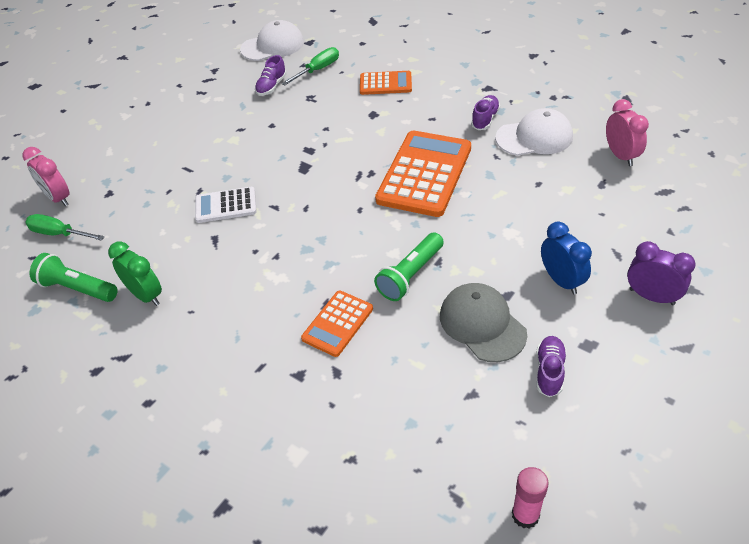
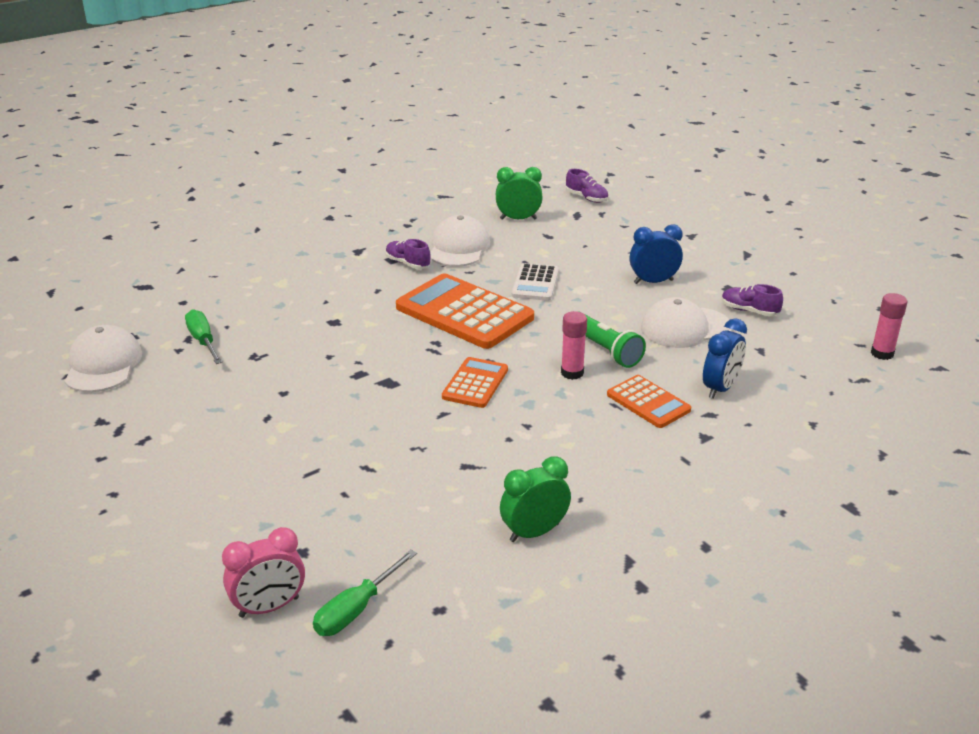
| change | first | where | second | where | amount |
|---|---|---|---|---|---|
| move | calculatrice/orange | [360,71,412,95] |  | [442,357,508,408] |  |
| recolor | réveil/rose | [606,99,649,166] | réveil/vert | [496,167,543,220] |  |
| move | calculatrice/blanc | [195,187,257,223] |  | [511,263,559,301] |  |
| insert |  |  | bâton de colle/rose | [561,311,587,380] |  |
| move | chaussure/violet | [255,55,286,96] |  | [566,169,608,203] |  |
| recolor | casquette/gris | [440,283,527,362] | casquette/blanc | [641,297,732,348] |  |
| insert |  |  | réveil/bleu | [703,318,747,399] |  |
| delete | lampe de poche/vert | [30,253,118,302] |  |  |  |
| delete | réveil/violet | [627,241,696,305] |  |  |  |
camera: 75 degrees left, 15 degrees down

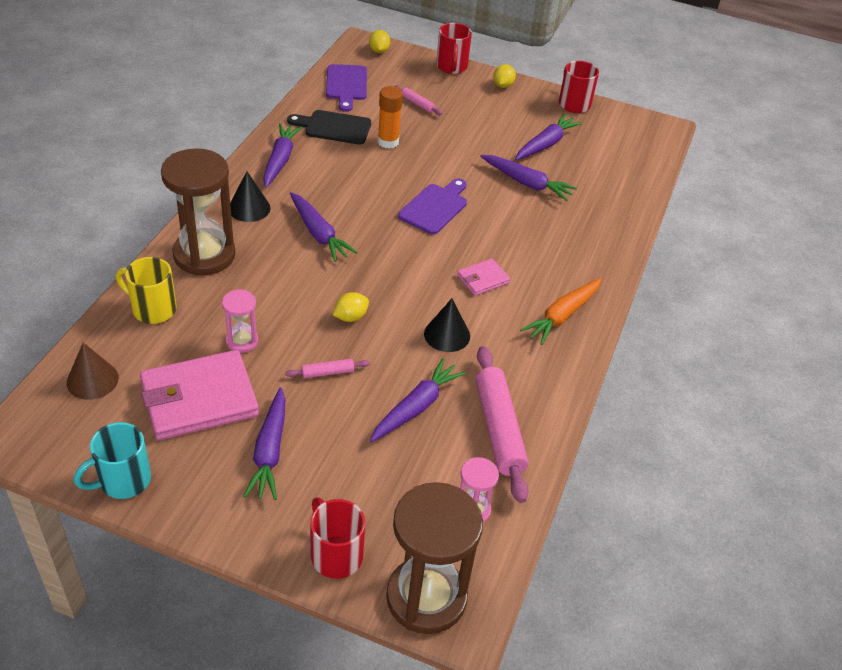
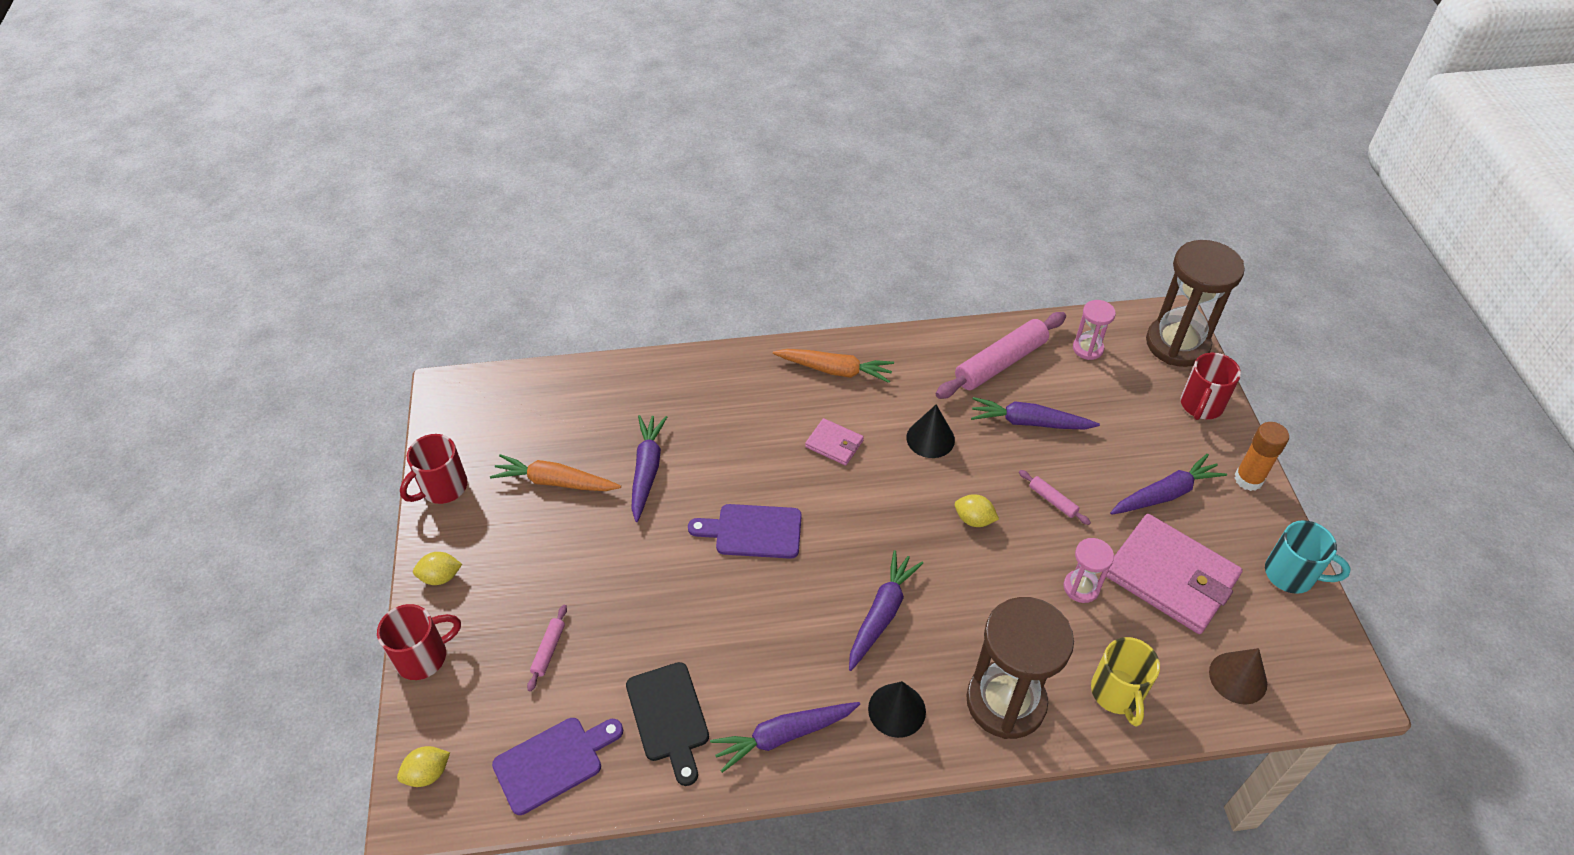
| change | first | where | second | where | amount |
|---|---|---|---|---|---|
| recolor | carotte/violet | [515,114,582,160] | carotte/orange | [490,454,621,491] |  |
| move | bâton de colle/orange | [378,86,403,149] |  | [1234,422,1289,491] |  |
camera: 115 degrees left, 5 degrees up

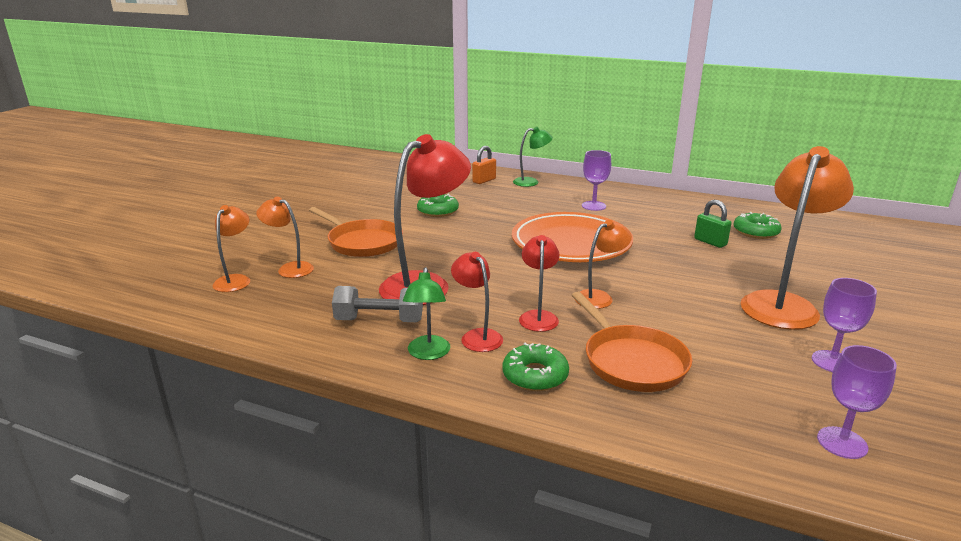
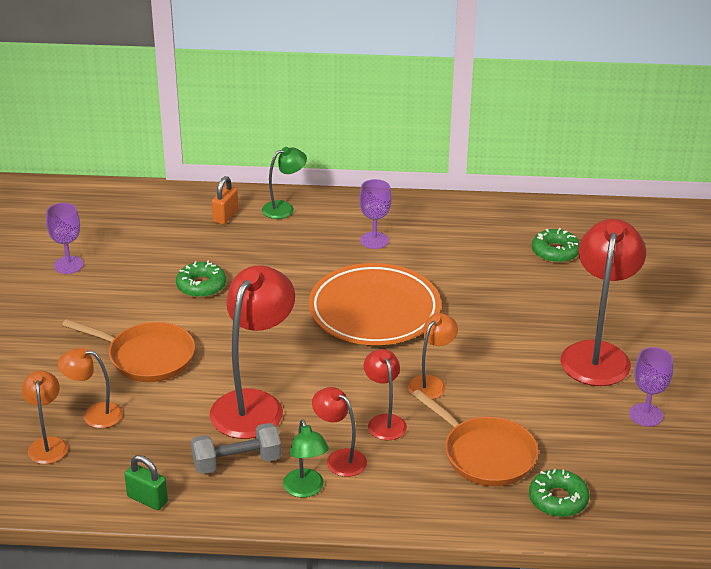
| change | first | where | second | where | amount |
|---|---|---|---|---|---|
| move | verre à pied/violet | [817,345,897,459] |  | [46,203,84,274] |  |
| move | cadenas/vert | [694,200,731,248] |  | [124,455,168,510] |  |
| move | beignet/vert | [503,343,569,391] |  | [529,469,589,517] |  |
| recolor | lampe/orange | [741,146,854,330] | lampe/rouge | [561,219,646,386] |  |
camera: 20 degrees left, 10 degrees up

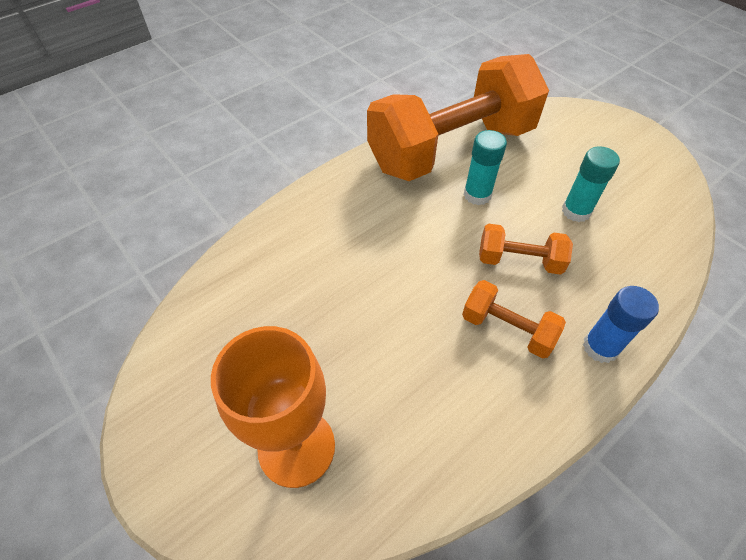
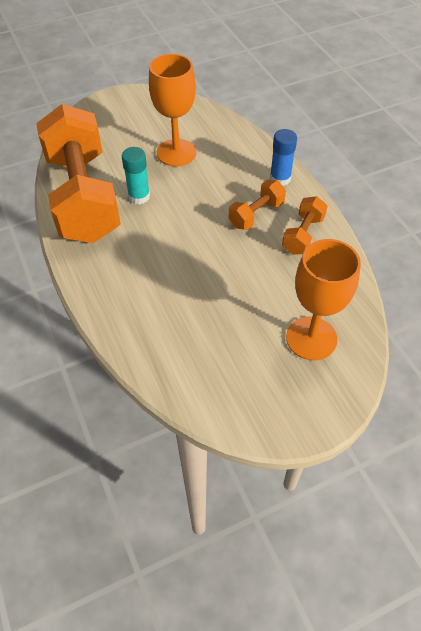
| change | first | where | second | where | amount |
|---|---|---|---|---|---|
| replace | bâton de colle/turquoise | [562,146,620,222] | verre à pied/orange | [149,54,197,166] |  |
| move | haltère/orange | [479,224,573,275] |  | [282,196,327,255] |  |
camera: 75 degrees left, 0 degrees up

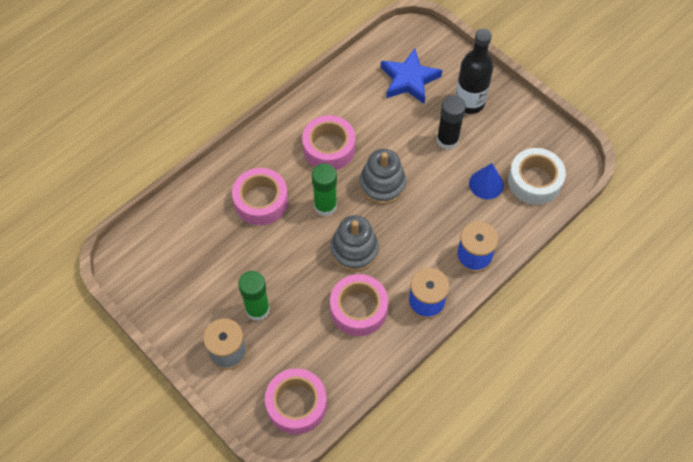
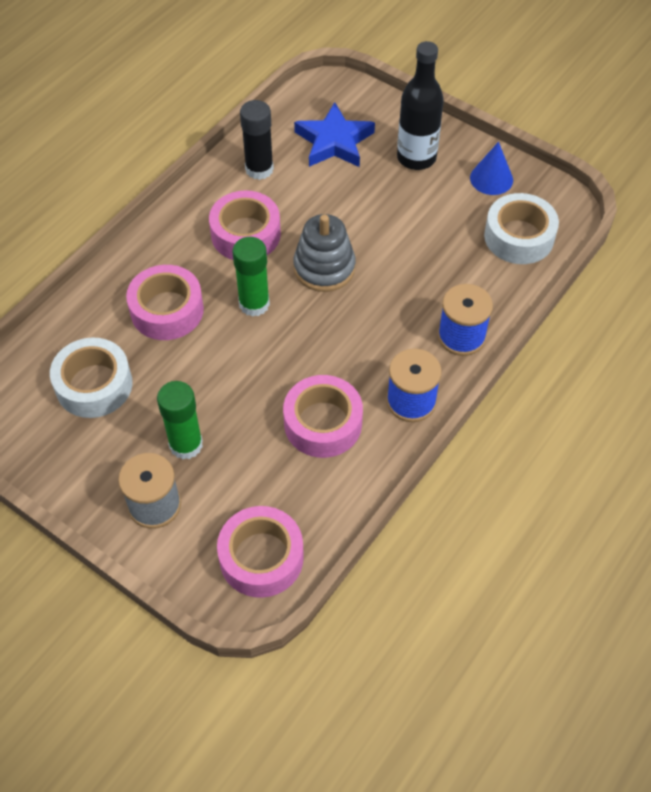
| change | first | where | second | where | amount |
|---|---|---|---|---|---|
| insert |  |  | ruban adhésif/blanc | [50,337,133,418] |  |
| move | bâton de colle/noir | [437,95,466,150] |  | [240,100,274,180] |  |
| move | cône/bleu | [469,163,504,199] |  | [470,142,513,195] |  |
| delete | jouet à empiler/gris | [330,215,379,272] |  |  |  |
camera: 10 degrees left, 5 degrees down

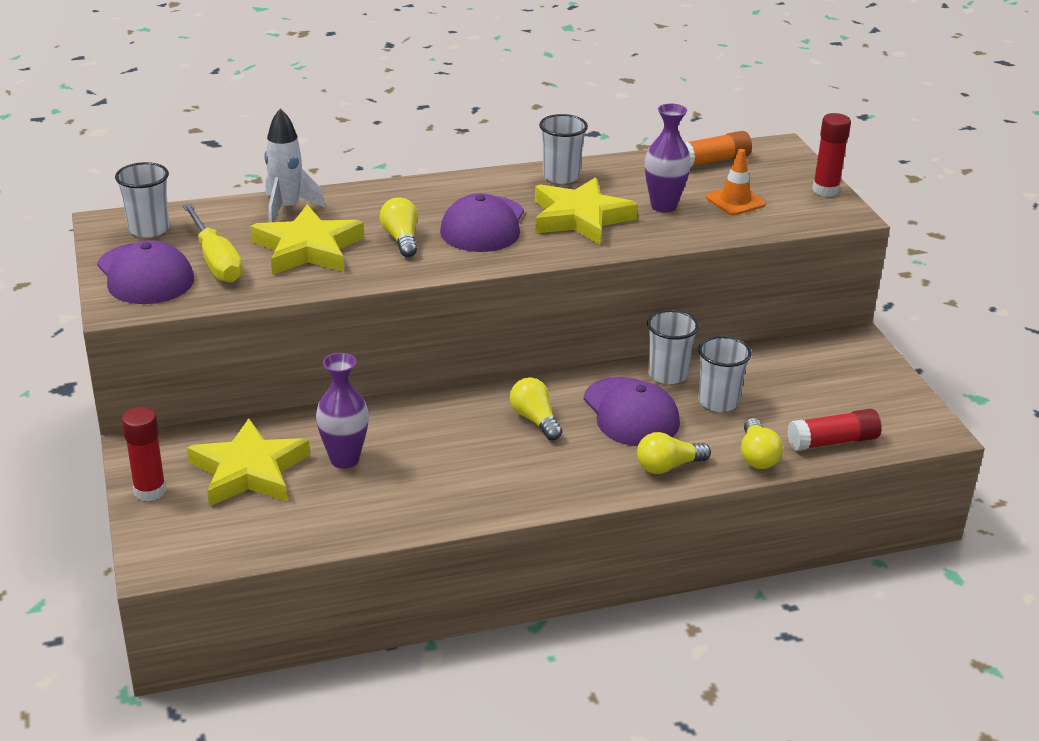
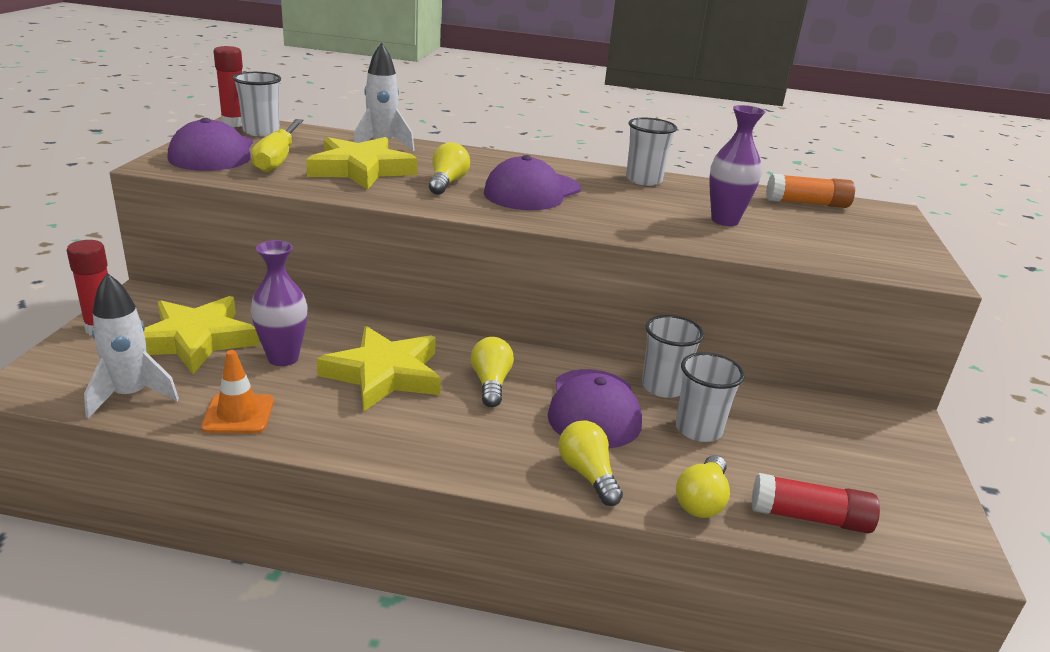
| change | first | where | second | where | amount |
|---|---|---|---|---|---|
| insert |  |  | fusée/blanc | [84,273,179,418] |  |
| move | cône de chantier/orange | [706,149,766,216] |  | [201,350,274,434] |  |
| move | bâton de colle/rouge | [812,113,851,197] |  | [213,46,243,127] |  |
| move | étoile/jaune | [535,177,638,245] |  | [317,326,441,412] |  |
| rotate | ampoule/jaune | [637,432,711,474] |  | [559,420,623,506] | 60 degrees clockwise |
camera: 25 degrees right, 5 degrees down

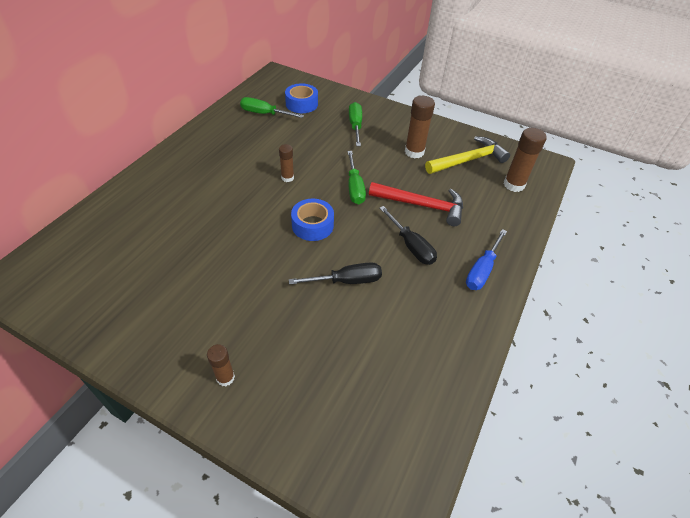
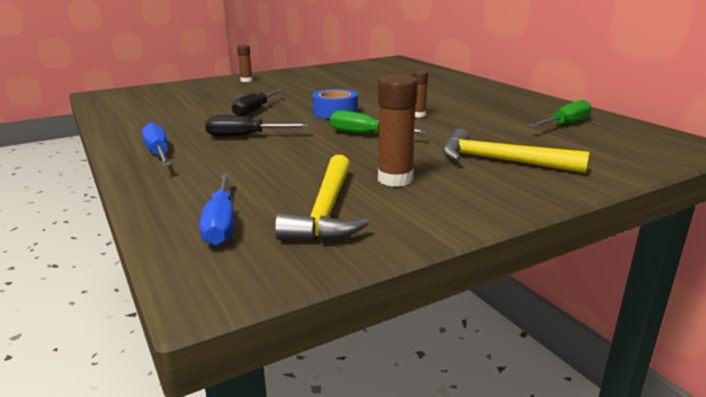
| change | first | where | second | where | amount |
|---|---|---|---|---|---|
| replace | bâton de colle/marron | [503,128,547,192] | tournevis/bleu | [200,173,234,246] |  |
| replace | tournevis/vert | [349,102,362,146] | marteau/jaune | [443,128,589,173] |  |
| delete | ruban adhésif/bleu | [285,83,318,113] |  |  |  |
| delete | marteau/rouge | [369,182,463,226] |  |  |  |
camera: 125 degrees right, 25 degrees down

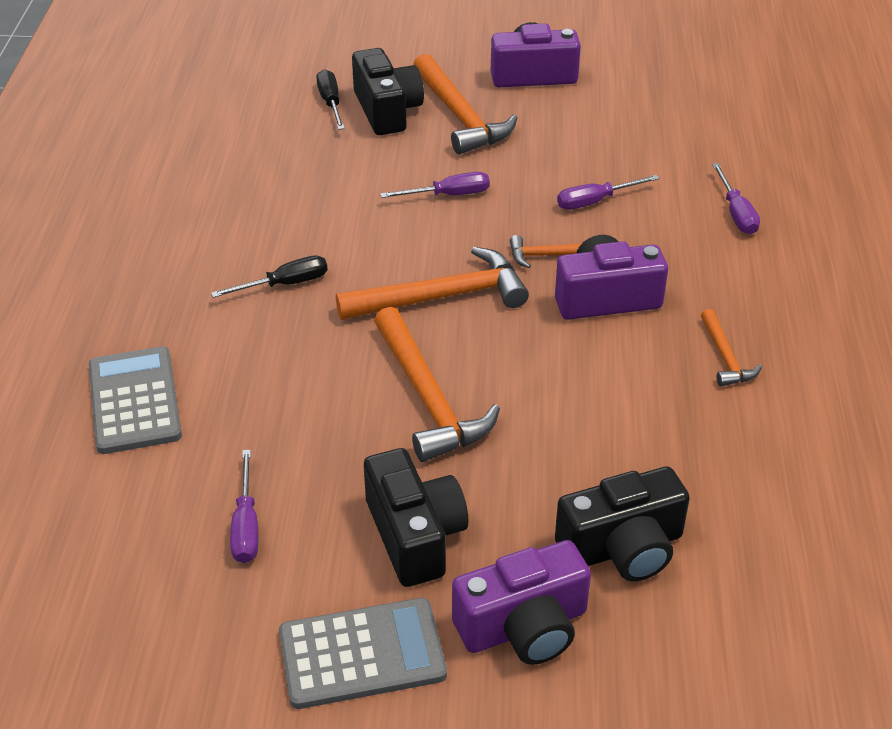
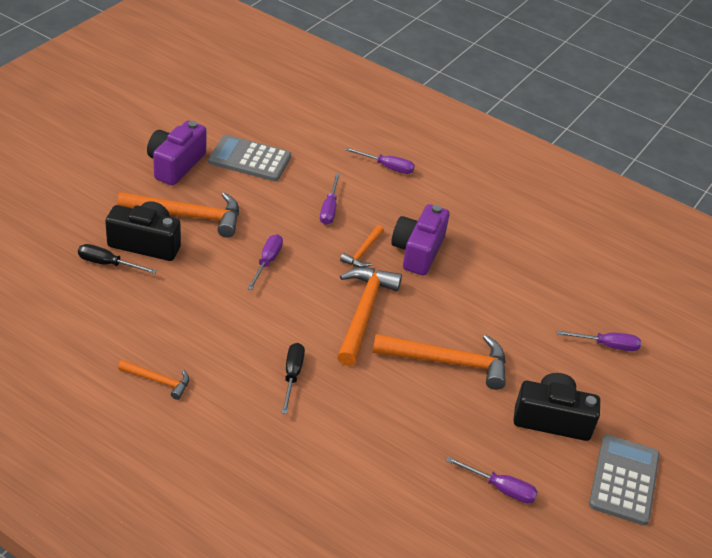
| change | first | where | second | where | amount |
|---|---|---|---|---|---|
| move | marteau/orange | [701,309,762,386] |  | [118,360,189,400] |  |
| move | calculatrice/gris | [89,346,182,454] |  | [208,135,291,181] |  |
| replace | appareil photo/noir | [555,466,690,581] | tournevis/violet | [557,330,641,351] |  |
| delete | appareil photo/violet | [452,540,591,665] |  |  |  |
camera: 65 degrees left, 0 degrees up

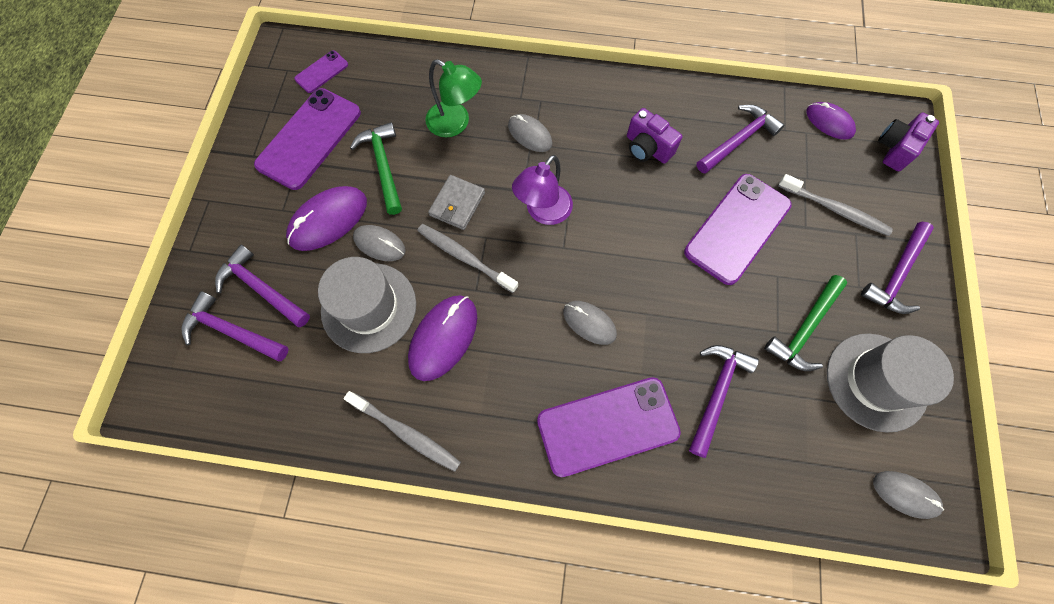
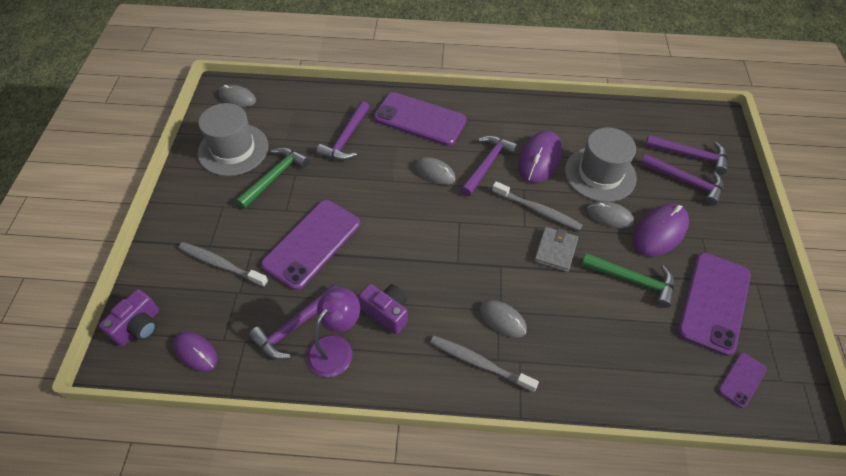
| change | first | where | second | where | amount |
|---|---|---|---|---|---|
| move | lampe/violet | [512,155,573,225] |  | [307,287,360,377] |  |
| rotate | téléphone/violet | [537,377,681,477] |  | [374,92,467,146] | 45 degrees clockwise |
| move | brosse à dents/gris | [344,391,461,472] |  | [430,336,539,393] |  |
| move | marteau/violet | [861,222,934,314] |  | [460,135,518,196] |  |
| rotate | marteau/vert | [350,122,402,215] |  | [581,253,674,308] | 45 degrees counterclockwise |
| delete | lampe/vert | [425,59,482,137] |  |  |  |
camera: 175 degrees right, 15 degrees down

